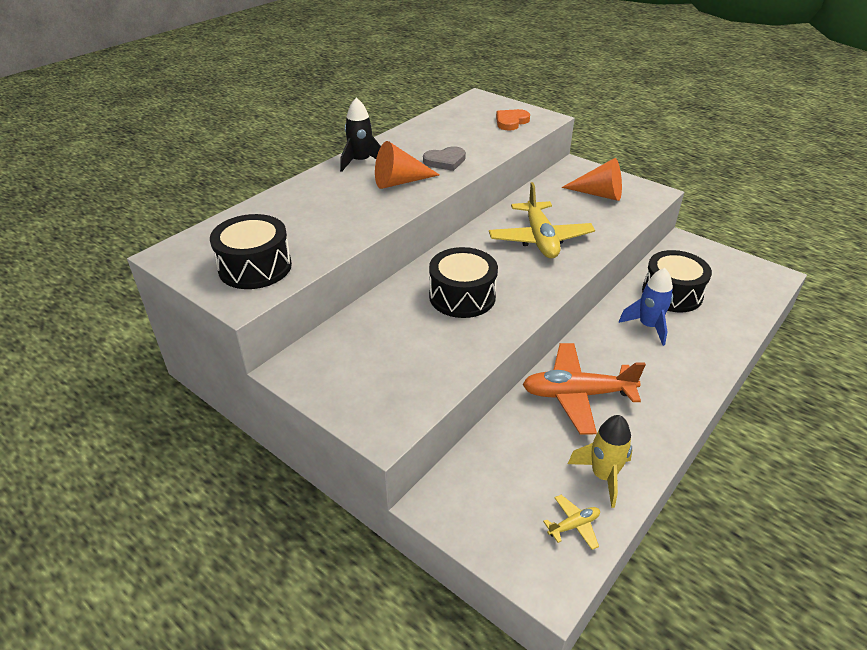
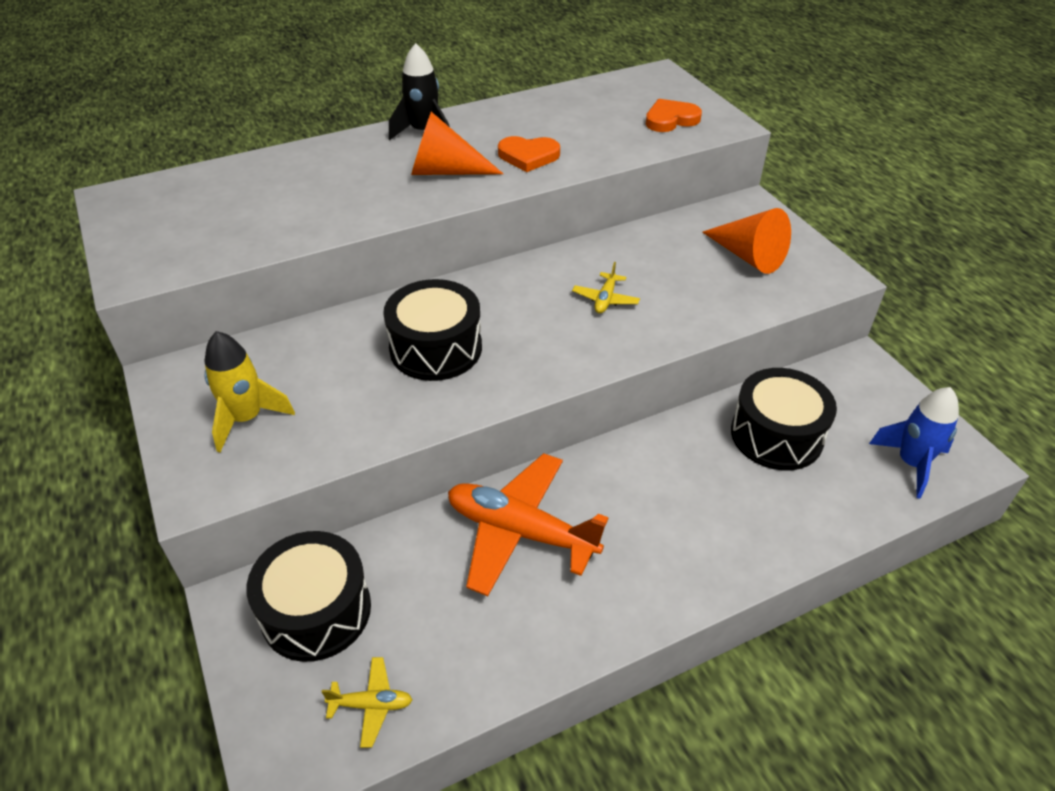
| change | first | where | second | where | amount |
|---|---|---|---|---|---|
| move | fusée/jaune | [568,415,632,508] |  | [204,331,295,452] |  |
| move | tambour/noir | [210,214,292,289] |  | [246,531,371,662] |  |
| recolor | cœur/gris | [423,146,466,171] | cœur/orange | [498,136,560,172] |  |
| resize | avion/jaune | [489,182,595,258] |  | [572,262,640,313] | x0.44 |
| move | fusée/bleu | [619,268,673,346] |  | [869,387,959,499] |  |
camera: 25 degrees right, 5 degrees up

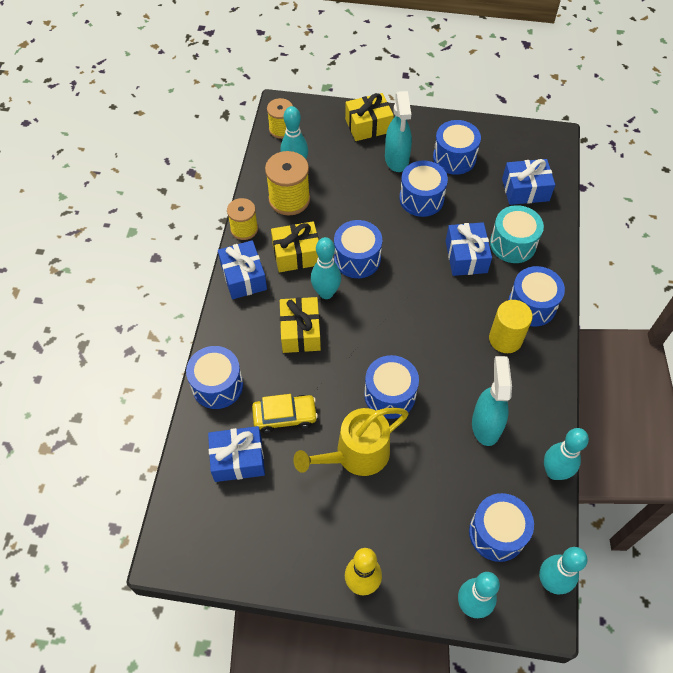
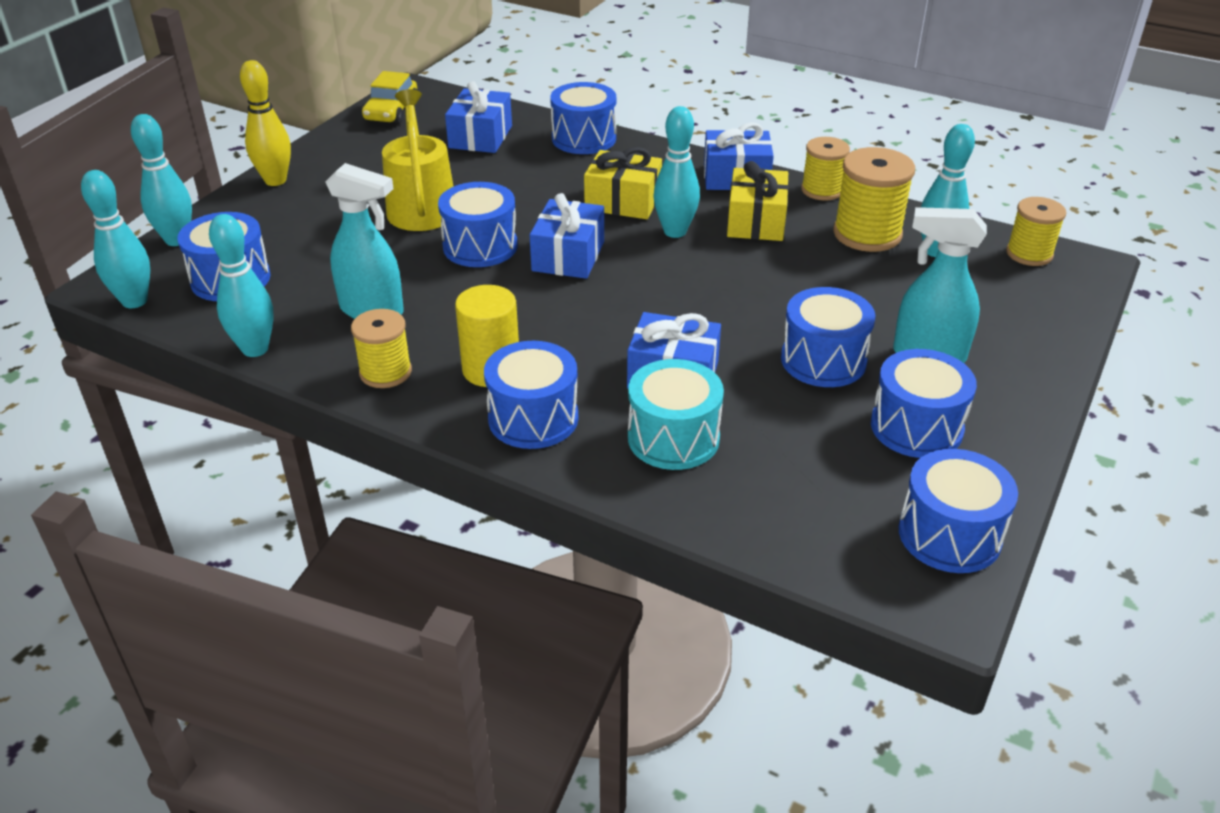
| change | first | where | second | where | amount |
|---|---|---|---|---|---|
| insert |  |  | bobine/jaune | [351,309,412,388] |  |
| move | voiture/jaune | [252,394,318,433] |  | [362,71,417,124] |  |
| move | cadeau/bleu | [502,159,555,205] |  | [530,193,604,279] |  |
| move | tambour/bleu | [334,220,382,278] |  | [899,449,1018,573] |  |
| delete | cadeau/jaune | [345,93,394,141] |  |  |  |
camera: 110 degrees right, 20 degrees down

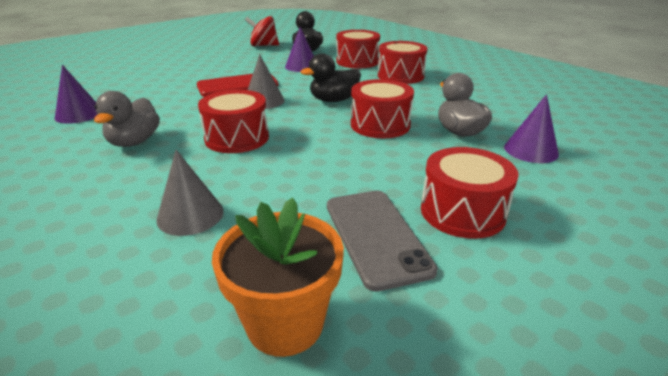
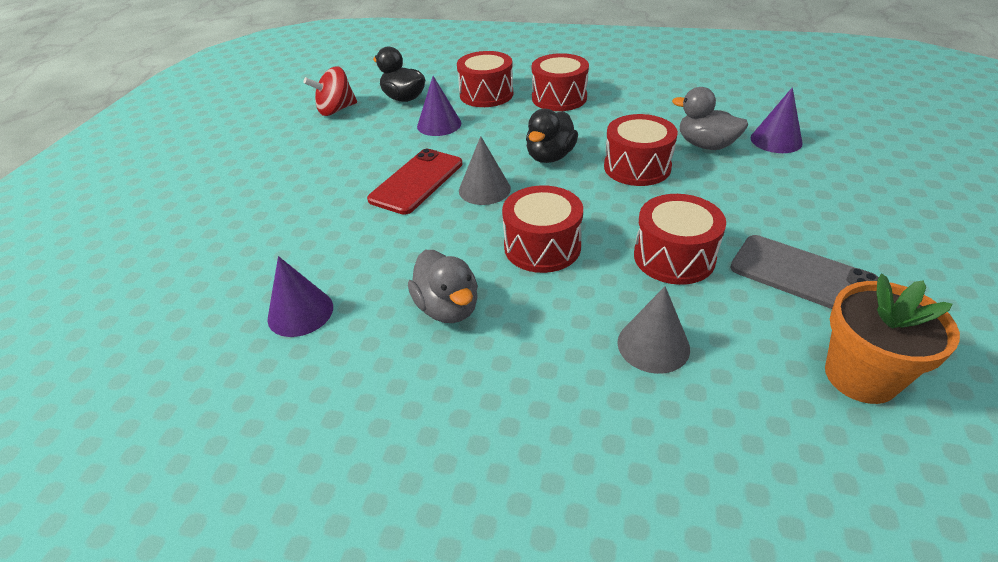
| change | first | where | second | where | amount |
|---|---|---|---|---|---|
| move | tambour/rouge | [421,147,519,239] |  | [634,194,726,285] |  |
camera: 35 degrees left, 10 degrees up

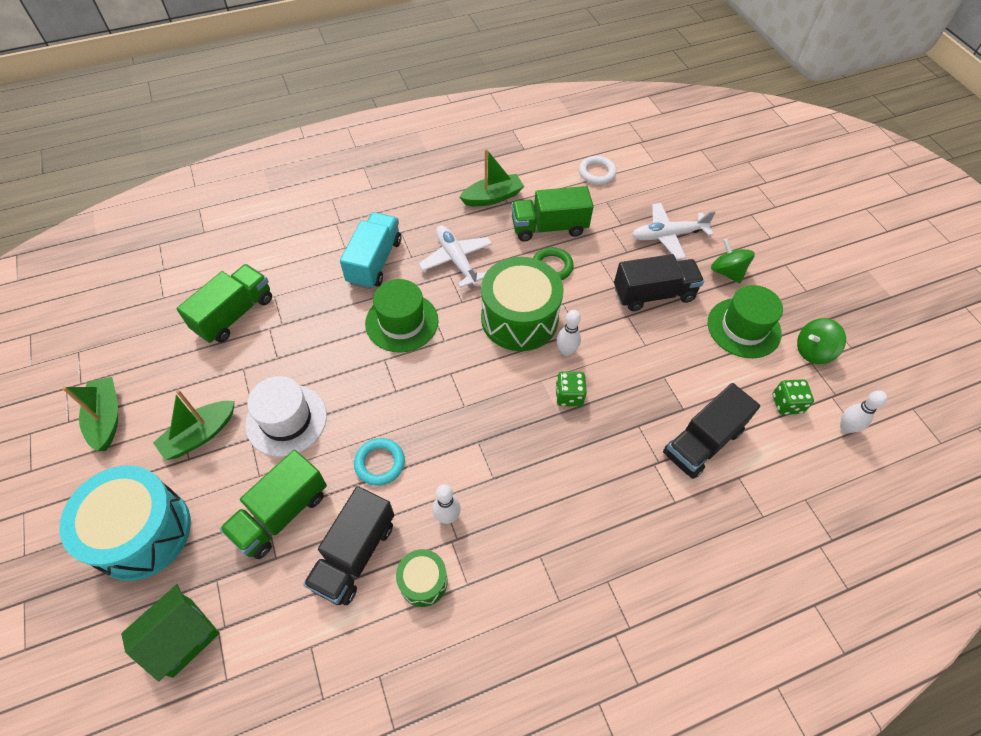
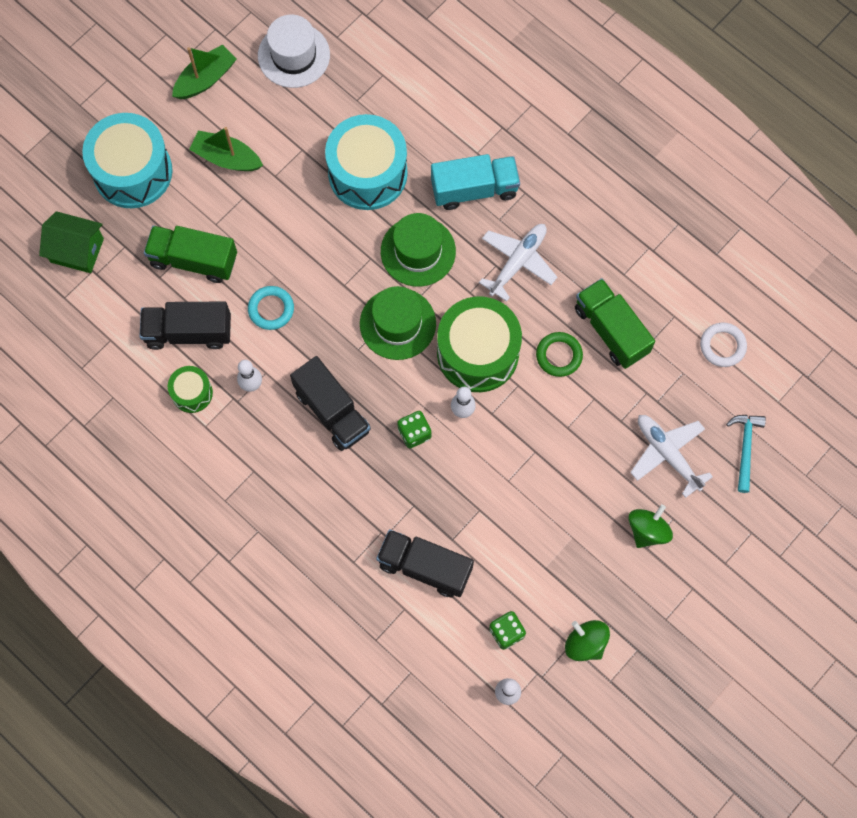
| change | first | where | second | where | amount |
|---|---|---|---|---|---|
| move | chapeau/blanc | [245,376,327,457] |  | [258,14,330,88] |  |
| move | camion/noir | [614,254,704,311] |  | [290,356,371,451] |  |
| insert |  |  | tambour/turquoise | [325,114,408,210] |  |
| move | chapeau/vert | [708,285,783,358] |  | [360,286,436,360] |  |
| insert |  |  | marteau/turquoise | [726,415,766,493] |  |
| delete | camion/vert | [176,264,272,343] |  |  |  |
| delete | bateau/vert | [459,149,524,206] |  |  |  |
camera: 65 degrees right, 15 degrees up

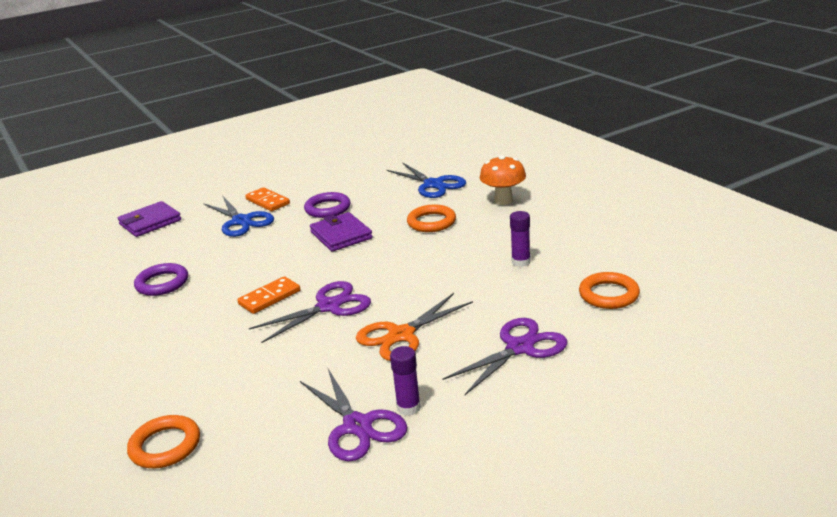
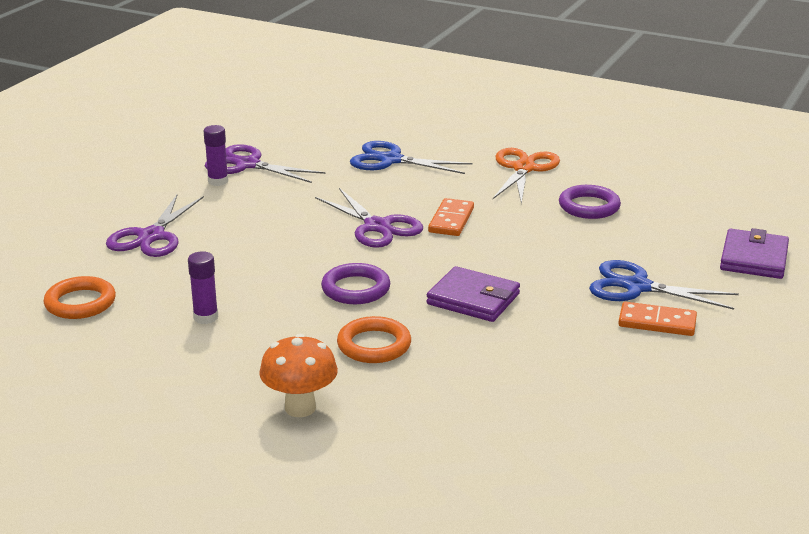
| change | first | where | second | where | amount |
|---|---|---|---|---|---|
| rotate | ciseaux/violet | [249,281,371,343] |  | [315,188,423,248] | 60 degrees counterclockwise |
| move | anneau/violet | [304,192,351,218] |  | [321,263,390,304] |  |
| move | ciseaux/bleu | [387,162,466,198] |  | [350,141,472,174] |  |
| move | ciseaux/orange | [356,293,473,361] |  | [493,148,560,204] |  |
| delete | anneau/orange | [127,415,200,468] |  |  |  |
camera: 145 degrees right, 0 degrees up

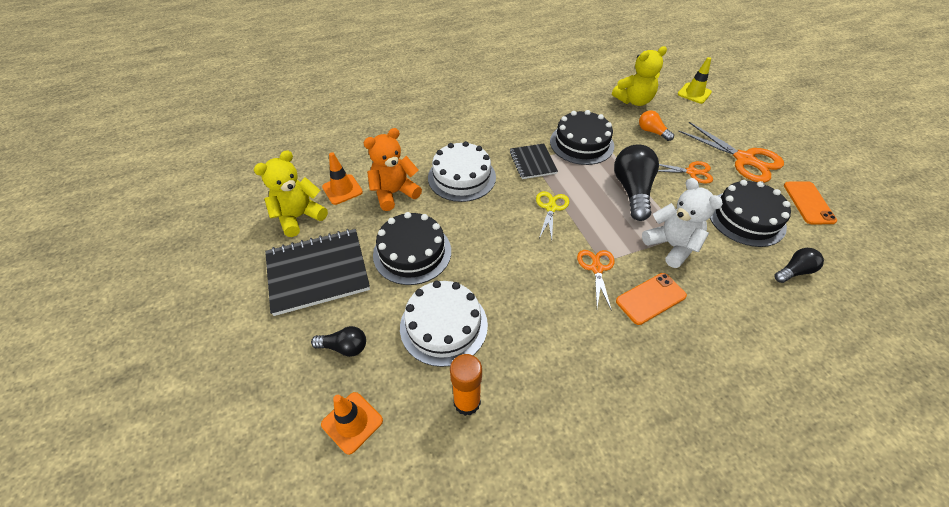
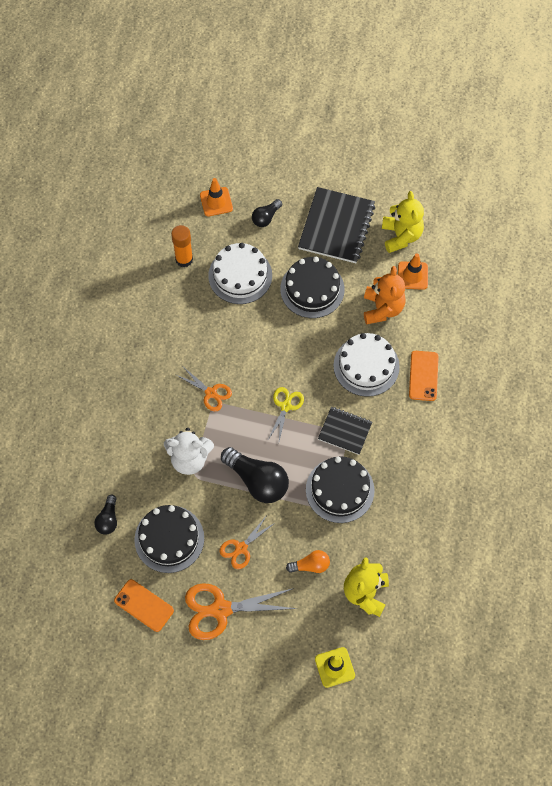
| change | first | where | second | where | amount |
|---|---|---|---|---|---|
| rotate | ciseaux/jaune | [536,191,569,240] |  | [268,387,304,441] | 120 degrees counterclockwise |
| move | téléphone/orange | [616,273,687,325] |  | [409,351,439,401] |  |
camera: 125 degrees right, 15 degrees up

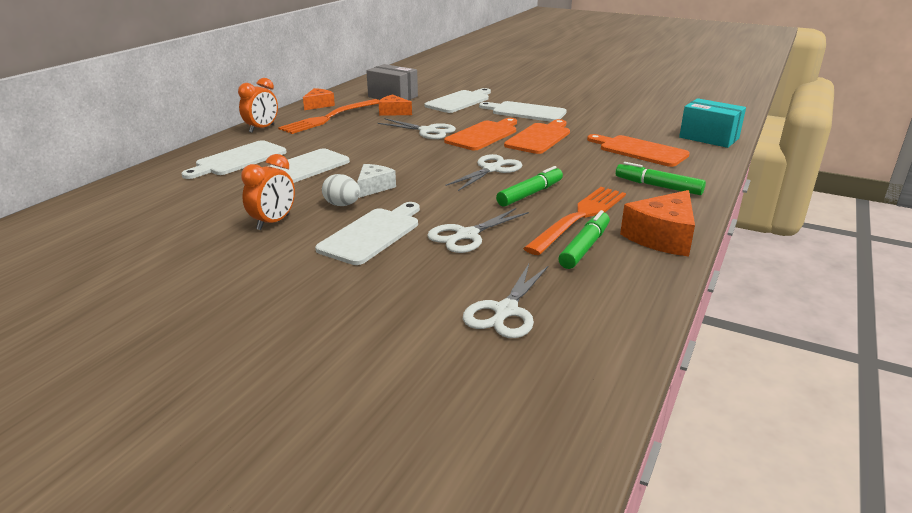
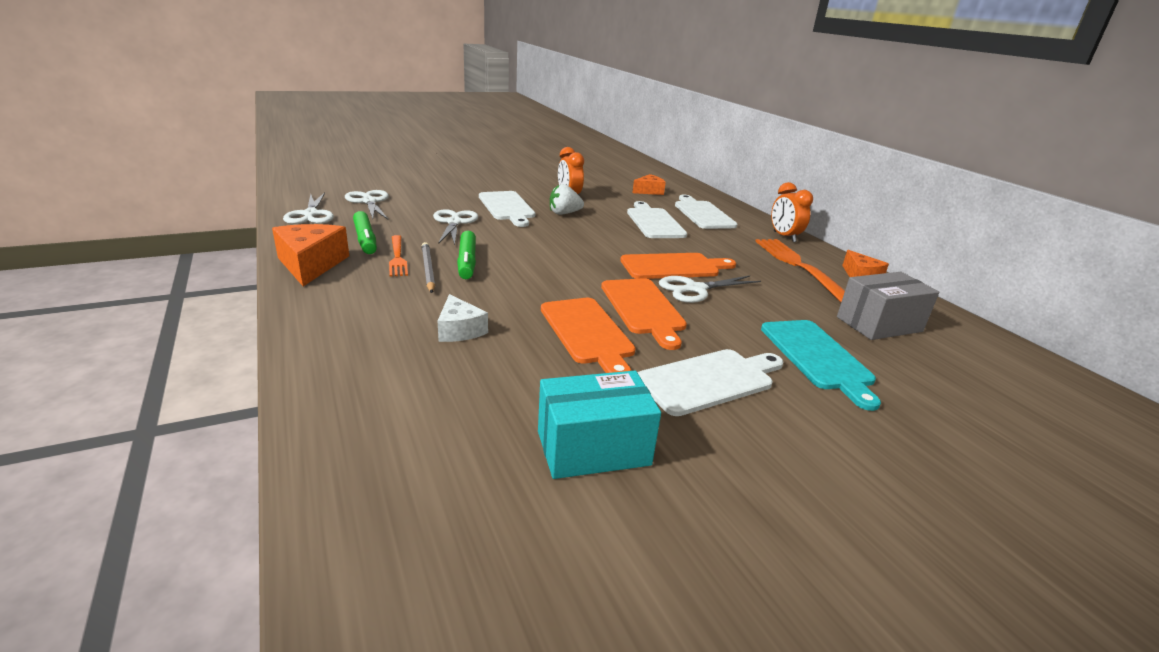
| change | first | where | second | where | amount |
|---|---|---|---|---|---|
| move | ciseaux/blanc | [445,154,522,191] |  | [283,192,334,224] |  |
| resize | fourchette/orange | [523,187,626,255] |  | [389,235,408,277] | x0.59 |
| insert |  |  | crayon/gris | [422,242,435,293] |  |
| move | fromage/blanc | [357,164,396,198] |  | [438,294,488,342] |  |
| move | boîte/turquoise | [679,98,746,148] |  | [538,371,661,479] |  |
| replace | œuf/blanc | [322,174,360,206] | fraise/blanc | [550,184,584,215] |  |
| move | planche à découper/orange | [587,134,690,167] |  | [620,253,736,279] |  |
| move | fromage/orange | [379,94,412,116] |  | [633,174,666,195] |  |
| recolor | planche à découper/blanc | [424,88,491,113] | planche à découper/turquoise | [761,320,881,411] |  |
| delete | feutre/vert | [616,162,706,195] |  |  |  |
camera: 125 degrees right, 0 degrees up

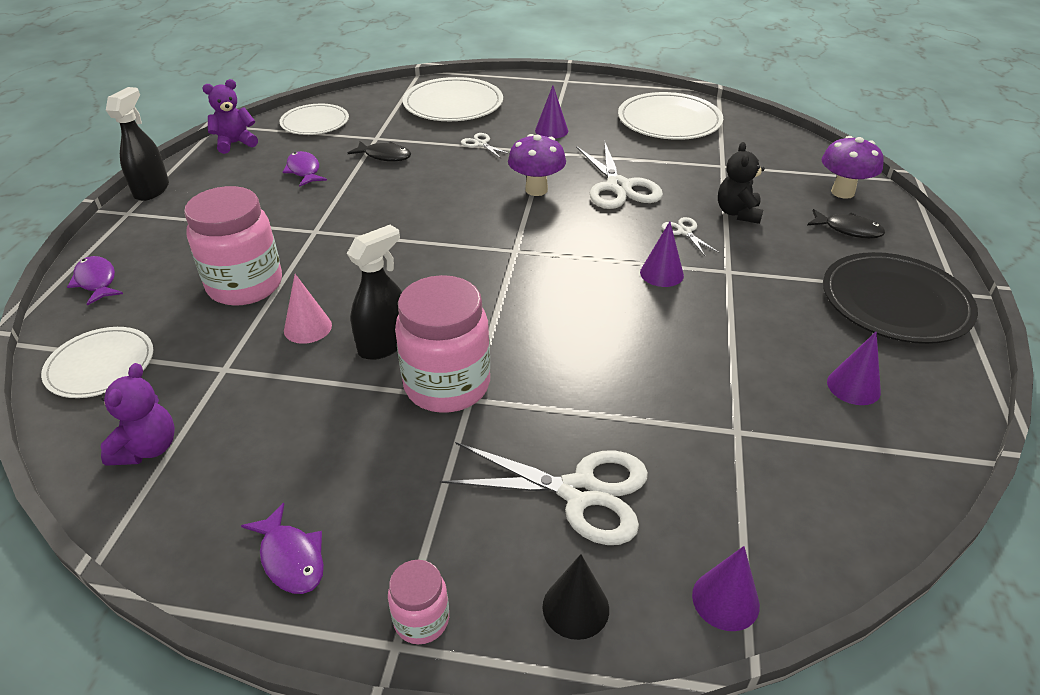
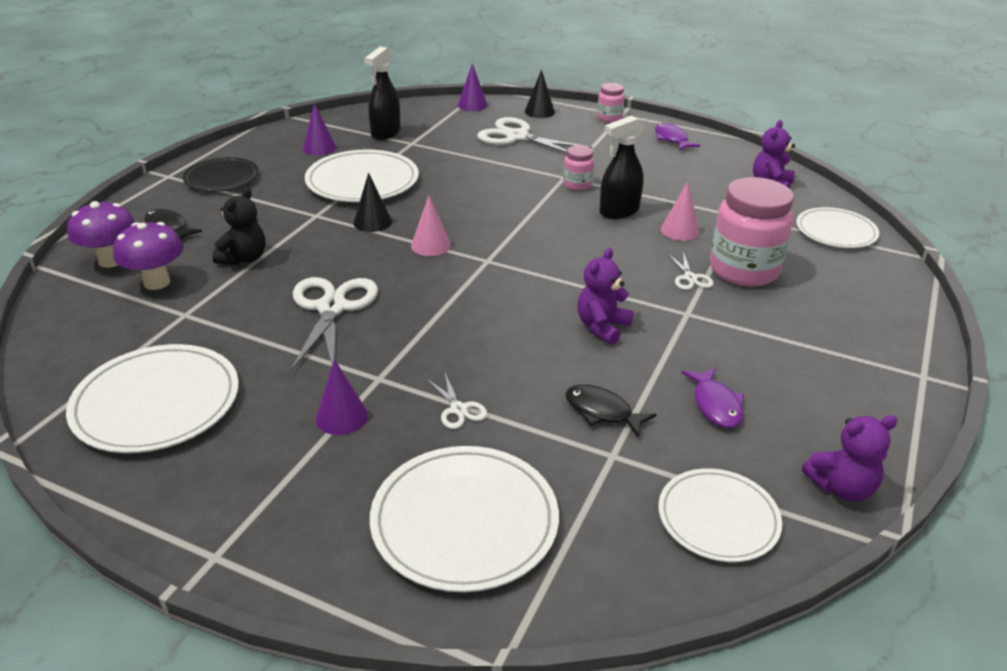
| change | first | where | second | where | amount |
|---|---|---|---|---|---|
| move | champignon/violet | [508,134,566,196] |  | [113,222,183,290] |  |
| resize | assiette/noir | [823,252,978,344] |  | [183,157,259,192] | x0.65 |
| insert |  |  | assiette/blanc | [305,150,419,202] |  |
| recolor | cône/violet | [640,221,684,287] | cône/noir | [353,173,392,232] |  |
| move | vaporisateur/noir | [106,87,169,201] |  | [364,47,401,140] |  |
| insert |  |  | cône/rose | [411,195,451,256] |  |
| resize | bocal/rose | [395,275,490,413] |  | [563,145,594,191] | x0.49 |
| insert |  |  | ours en peluche/violet | [577,248,633,345] |  |
| move | ciseaux/blanc | [662,217,719,256] |  | [667,252,714,290] |  |
| delete | poisson/violet | [67,256,123,306] |  |  |  |
camera: 165 degrees left, 5 degrees down

